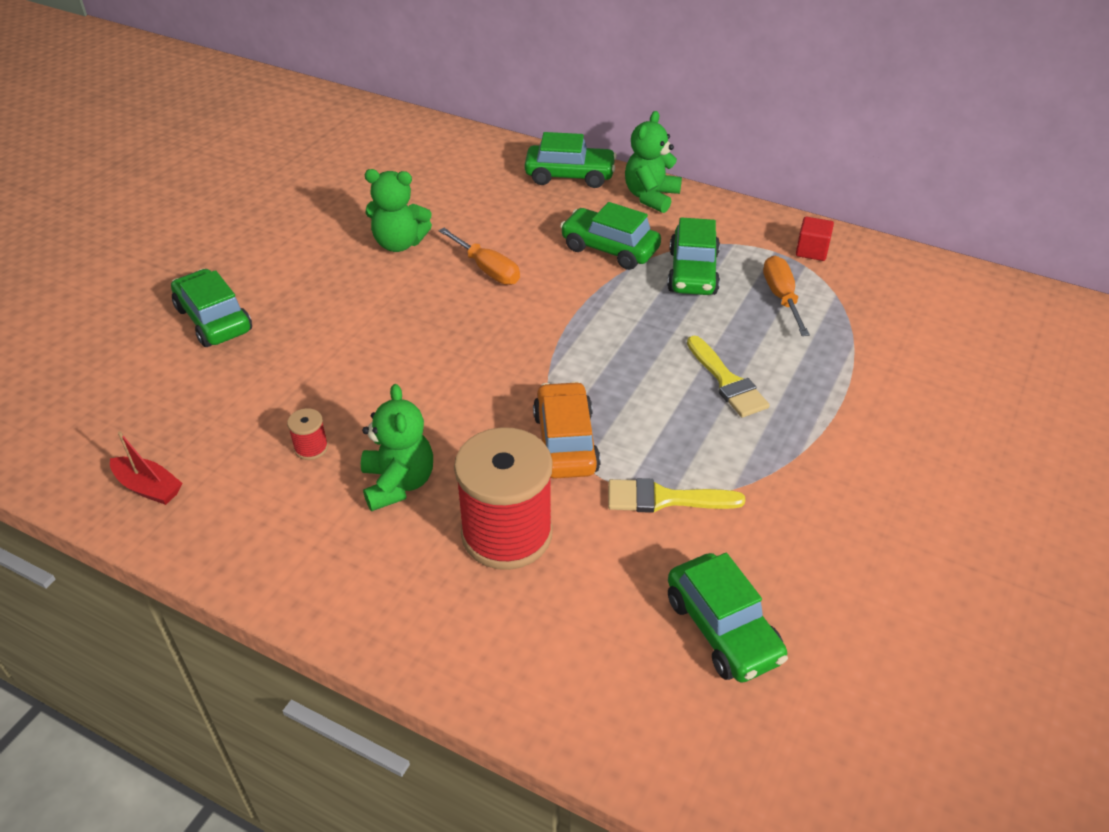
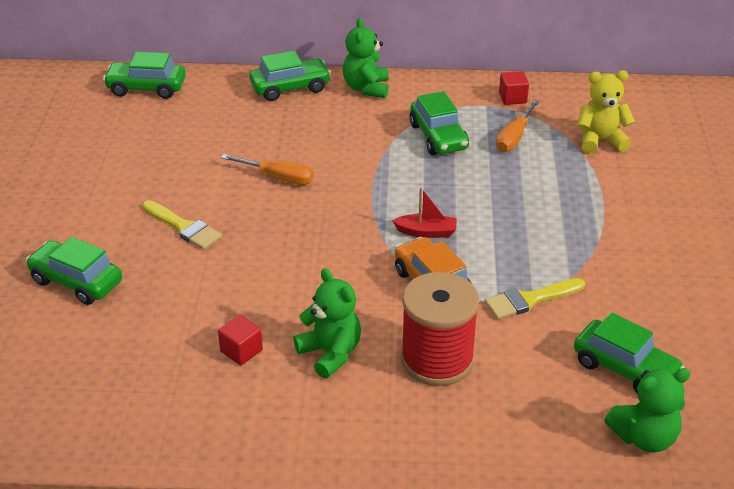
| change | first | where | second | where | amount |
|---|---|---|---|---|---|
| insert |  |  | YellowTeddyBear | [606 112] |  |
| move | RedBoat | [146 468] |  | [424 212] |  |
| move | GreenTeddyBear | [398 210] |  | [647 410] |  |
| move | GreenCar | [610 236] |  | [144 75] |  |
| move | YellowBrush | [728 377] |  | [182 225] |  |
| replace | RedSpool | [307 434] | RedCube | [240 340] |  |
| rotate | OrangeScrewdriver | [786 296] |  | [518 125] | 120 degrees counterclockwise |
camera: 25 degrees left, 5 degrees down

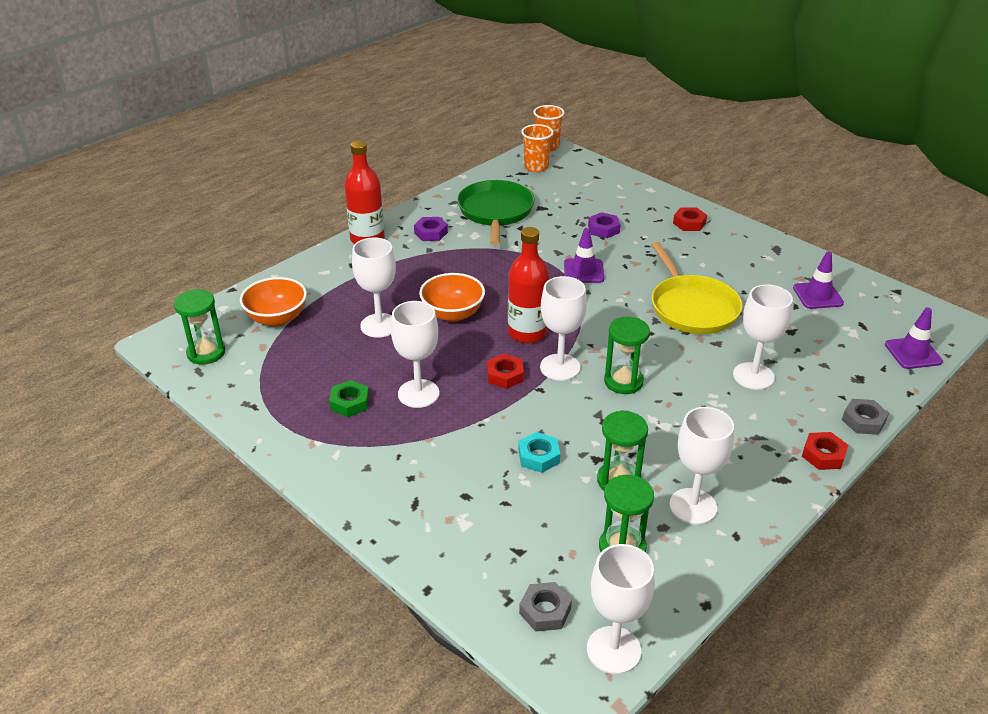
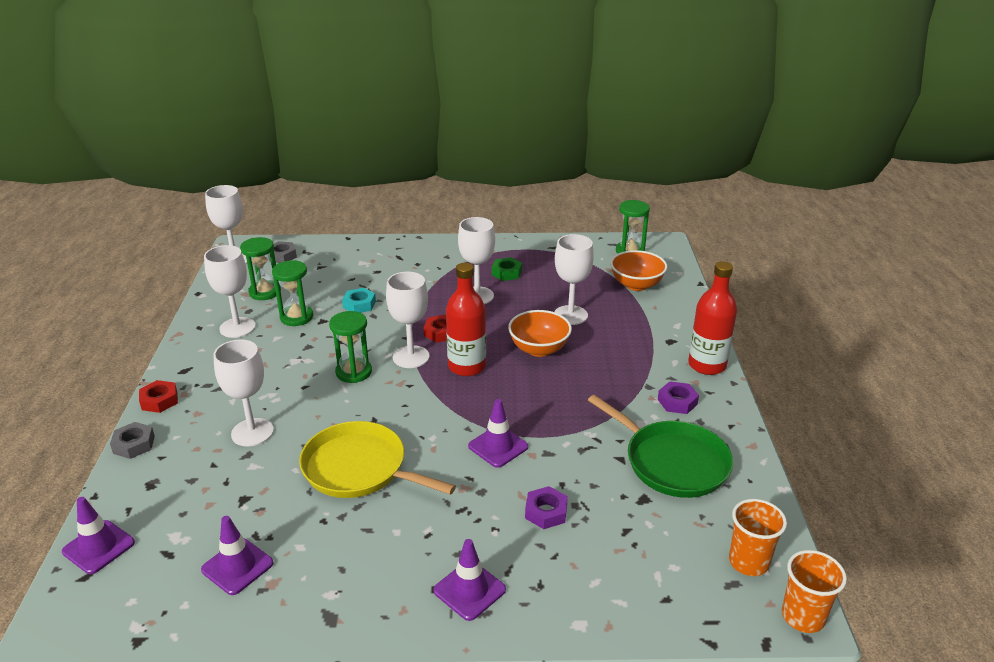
| change | first | where | second | where | amount |
|---|---|---|---|---|---|
| replace | RedNut | [690 219] | PurpleTrafficCone | [469 580] |  |
camera: 135 degrees right, 5 degrees down

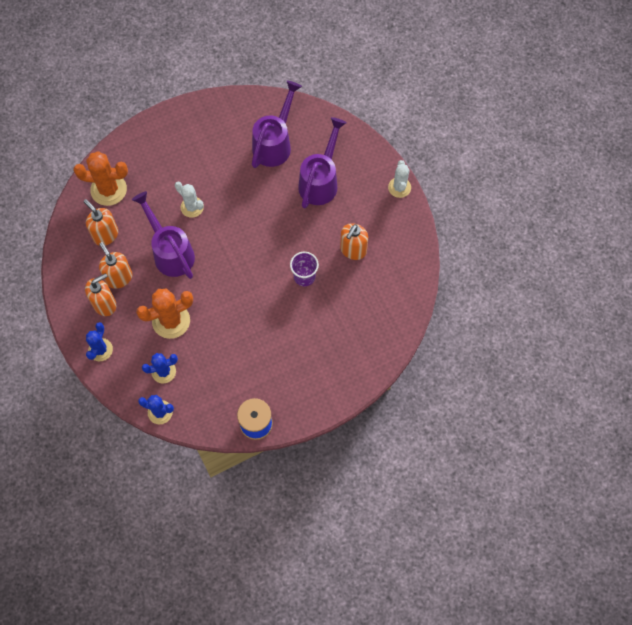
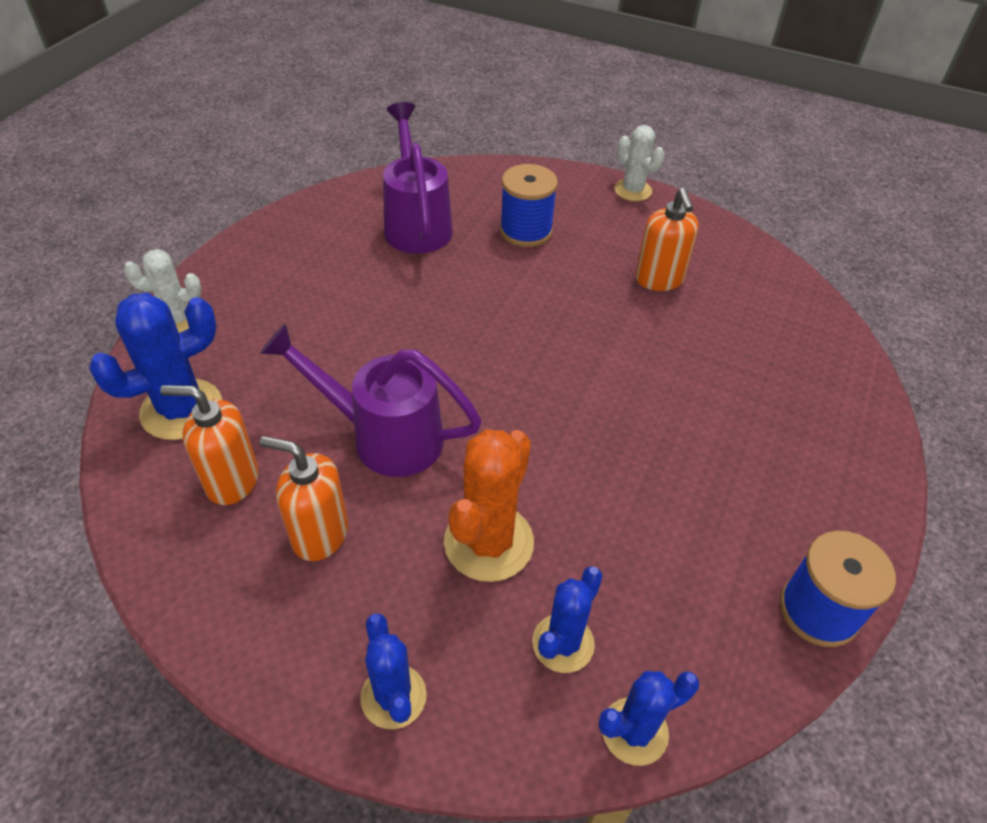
| change | first | where | second | where | amount |
|---|---|---|---|---|---|
| delete | OrangeSoapDispenser | [100 294] |  |  |  |
| delete | PurpleCup | [304 269] |  |  |  |
| move | WhiteCactus | [189 200] |  | [162 291] |  |
| replace | PurpleWateringCan | [322 163] | BlueSpool | [529 205] |  |
| recolor | OrangeCactus | [100 178] | BlueCactus | [155 366] |  |
camera: 40 degrees left, 20 degrees down

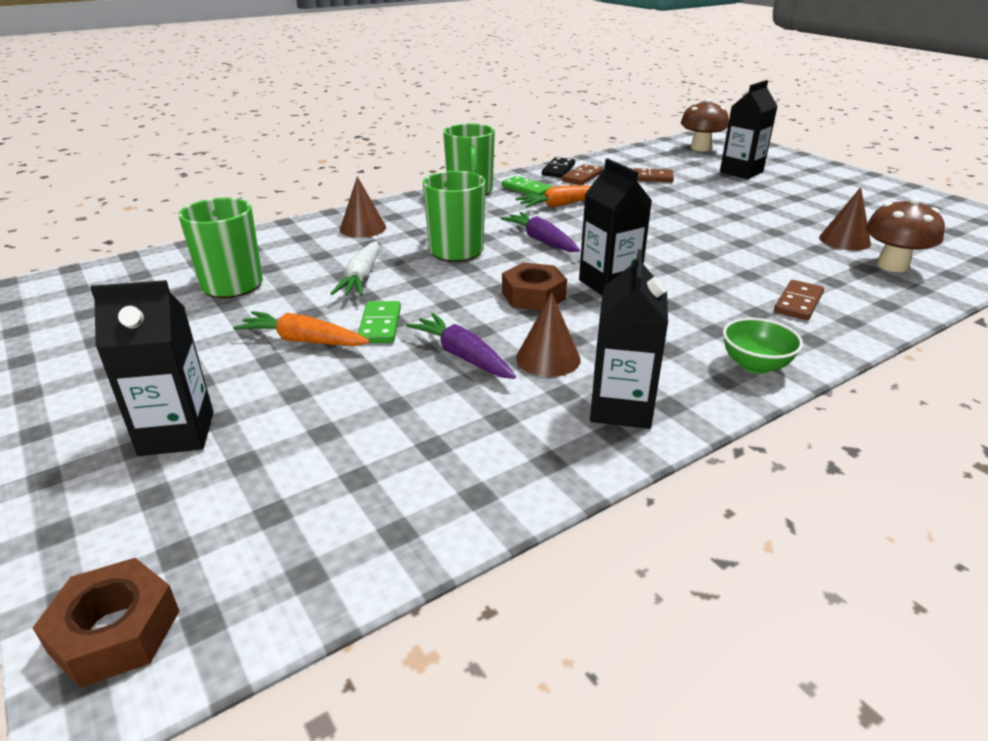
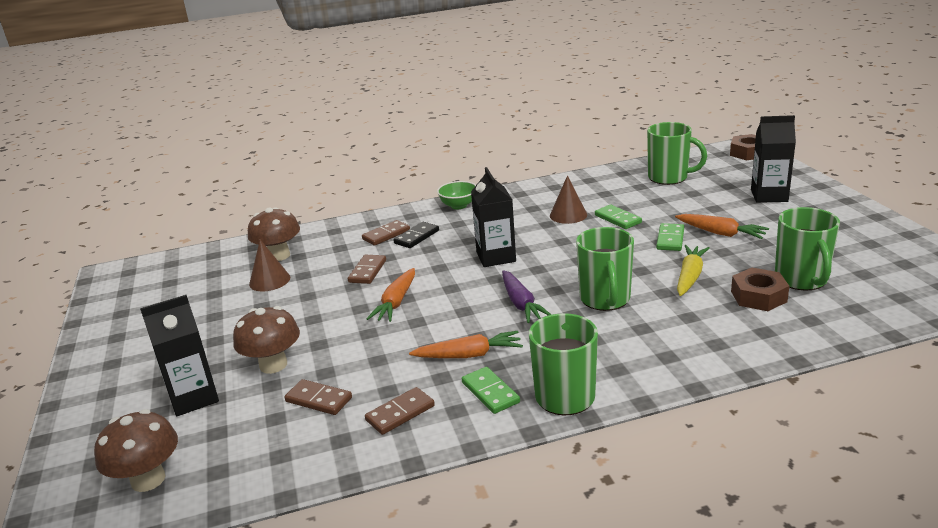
| change | first | where | second | where | amount |
|---|---|---|---|---|---|
| delete | BrownCone | [363 207] |  |  |  |
| delete | BlackCarton | [629 339] |  |  |  |
| insert |  |  | BrownMushroom | [266 340] |  |
| insert |  |  | BrownDomino | [367 269] |  |
| insert |  |  | OrangeCarrot | [391 295] |  |
| insert |  |  | GreenMug | [677 153] |  |
| move | BrownNut | [534 287] |  | [760 289] |  |
| move | BlackDomino | [558 167] |  | [416 235] |  |
| replace | PurpleCarrot | [461 346] | GreenDomino | [618 216] |  |
| recolor | WhiteCarrot | [354 268] | YellowCarrot | [693 270] |  |
camera: 160 degrees left, 5 degrees down

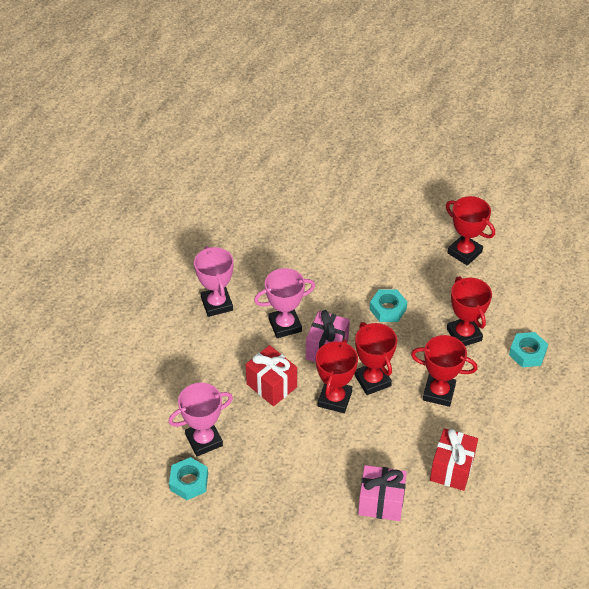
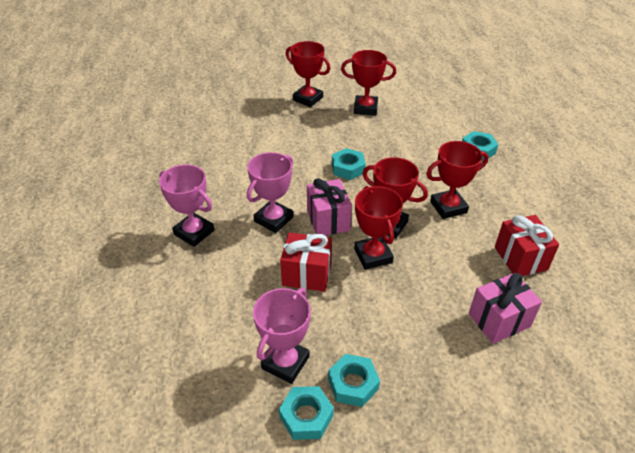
| change | first | where | second | where | amount |
|---|---|---|---|---|---|
| insert |  |  | TurquoiseNut | [354 380] |  |
| move | RedTrophy | [469 311] |  | [308 74] |  |
camera: 35 degrees left, 5 degrees down

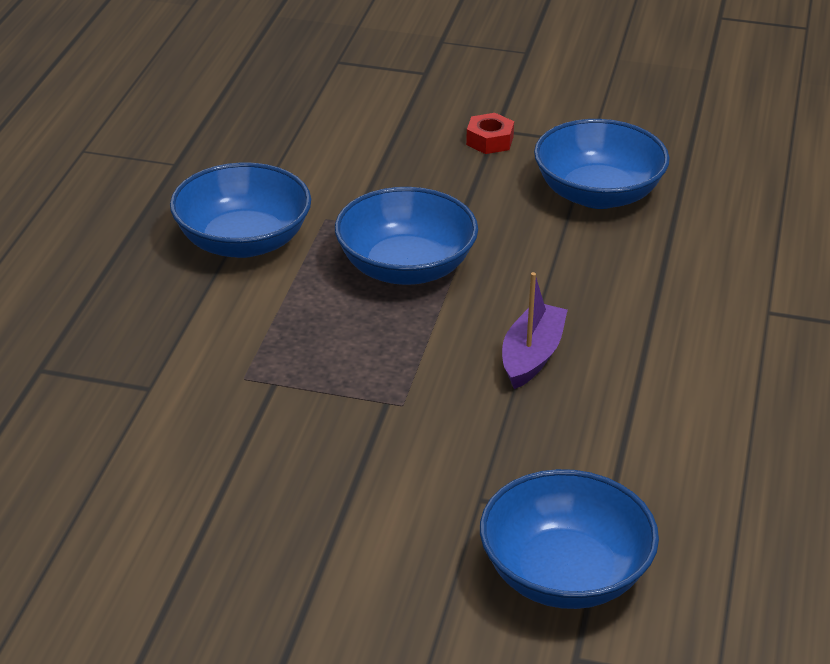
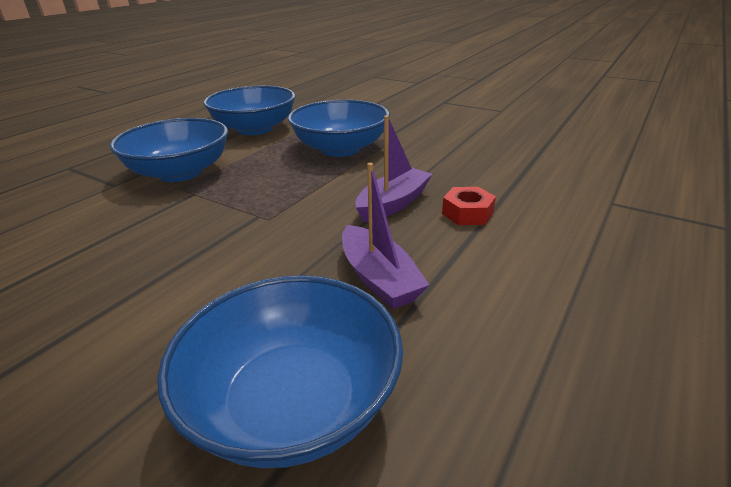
| change | first | where | second | where | amount |
|---|---|---|---|---|---|
| insert |  |  | PurpleBoat | [385 236] |  |
| move | RedNut | [490 133] |  | [469 206] |  |
| move | BlueBowl | [602 164] |  | [169 150] |  |
camera: 20 degrees right, 5 degrees down

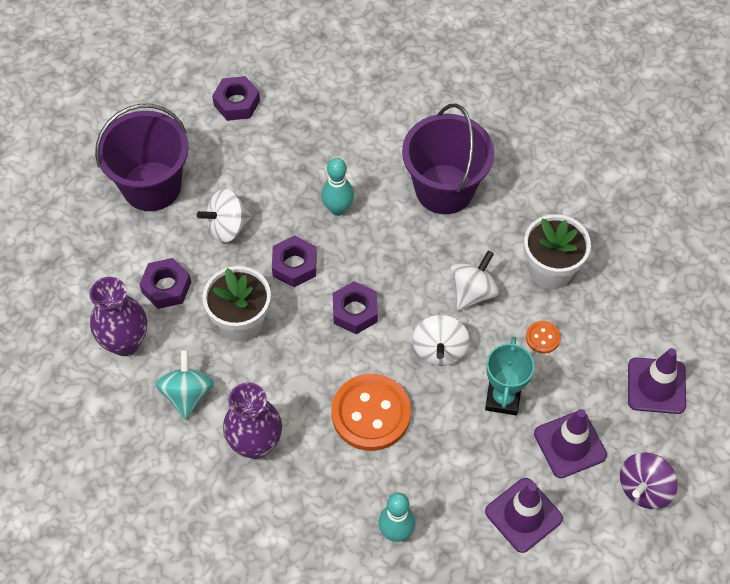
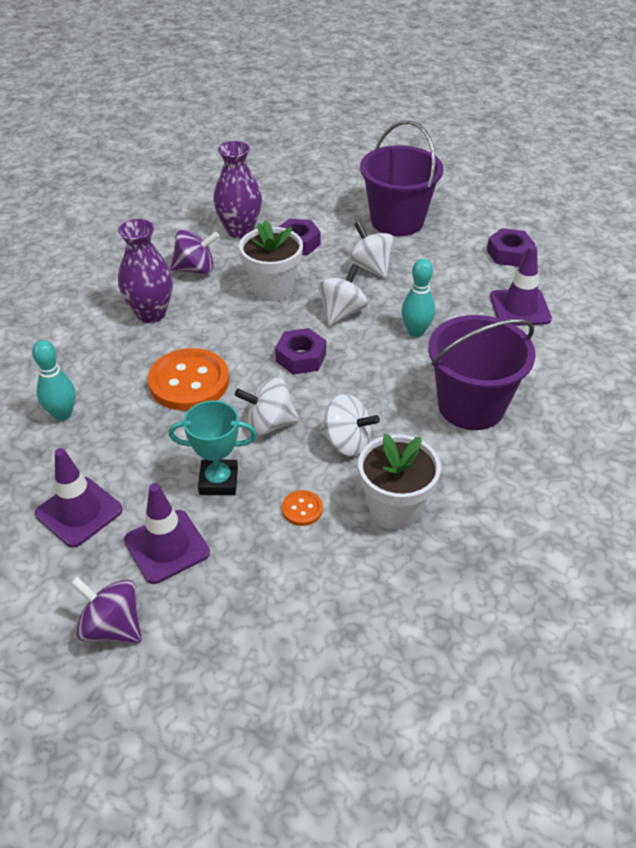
| change | first | where | second | where | amount |
|---|---|---|---|---|---|
| move | PurpleTrafficCone | [657 381] |  | [521 285] |  |
| replace | PurpleNut | [294 261] | WhiteSpinningTop | [343 294] |  |
| recolor | TurquoiseSpinningTop | [185 384] | PurpleSpinningTop | [194 252] |  |
camera: 80 degrees right, 15 degrees down

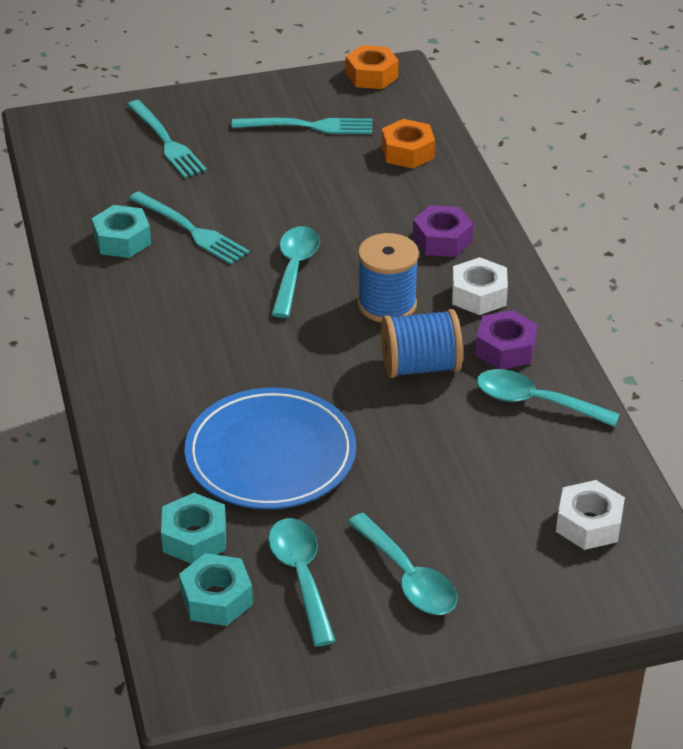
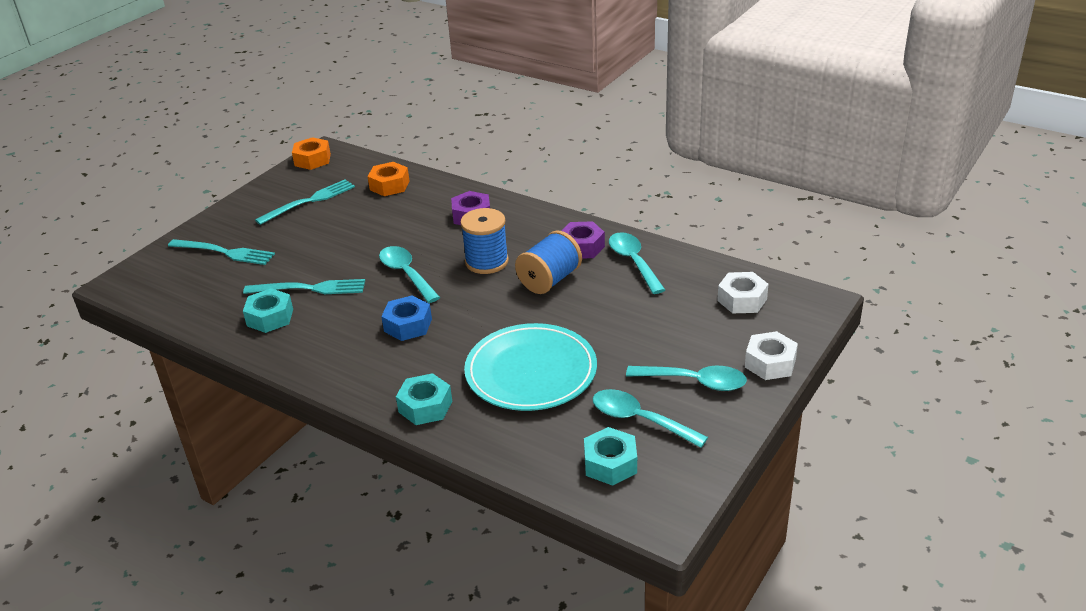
| change | first | where | second | where | amount |
|---|---|---|---|---|---|
| insert |  |  | BlueNut | [406 318] |  |
| move | TurquoiseNut | [193 528] |  | [424 399] |  |
| move | WhiteNut | [480 286] |  | [771 355] |  |
| recolor | BluePlate | [270 448] | TurquoisePlate | [530 367] |  |
| rotate | TurquoiseSpoon | [548 398] |  | [637 263] | 90 degrees clockwise |
camera: 40 degrees left, 5 degrees down

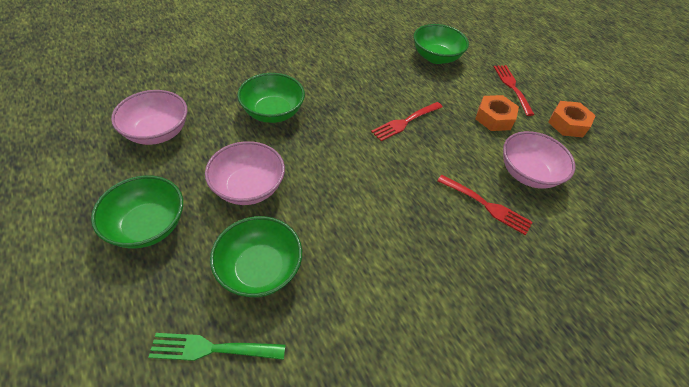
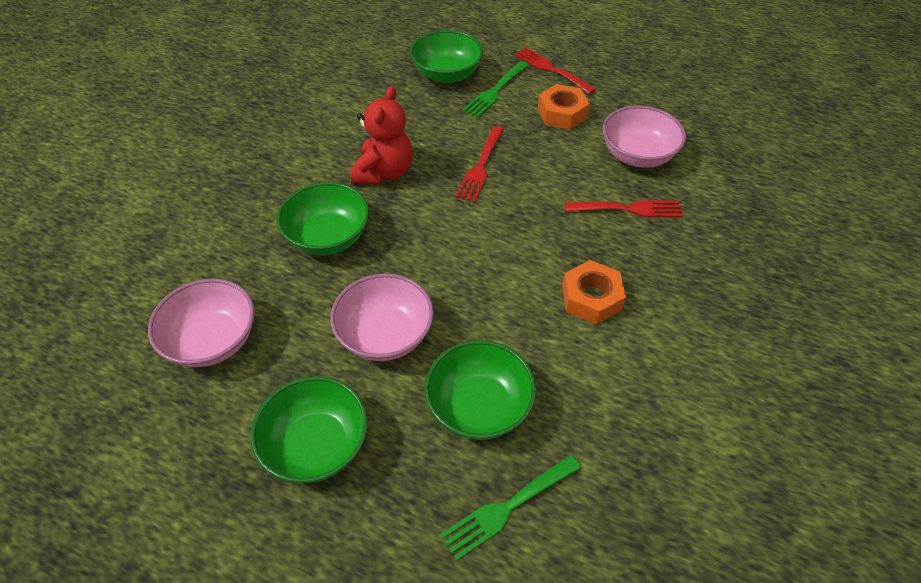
| change | first | where | second | where | amount |
|---|---|---|---|---|---|
| insert |  |  | RedTeddyBear | [381 135] |  |
| insert |  |  | GreenFork | [496 89] |  |
| move | OrangeNut | [572 119] |  | [594 292] |  |
camera: 30 degrees left, 0 degrees up

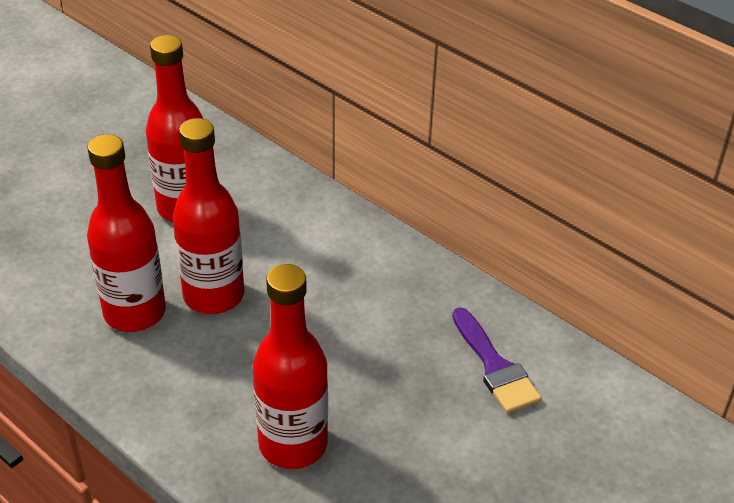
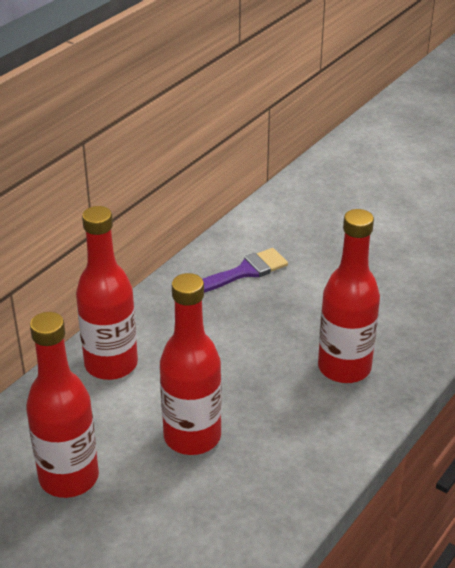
| change | first | where | second | where | amount |
|---|---|---|---|---|---|
| move | RedBottle | [126 233] |  | [107 293] |  |
camera: 95 degrees left, 5 degrees down

